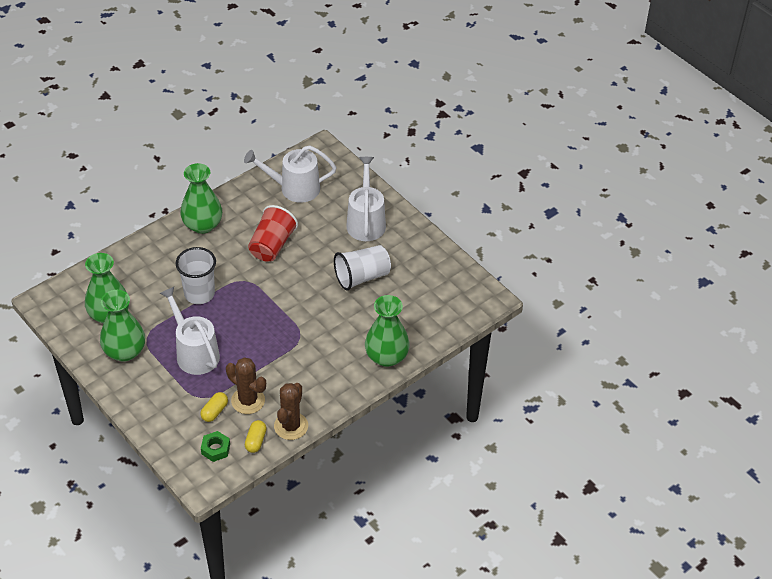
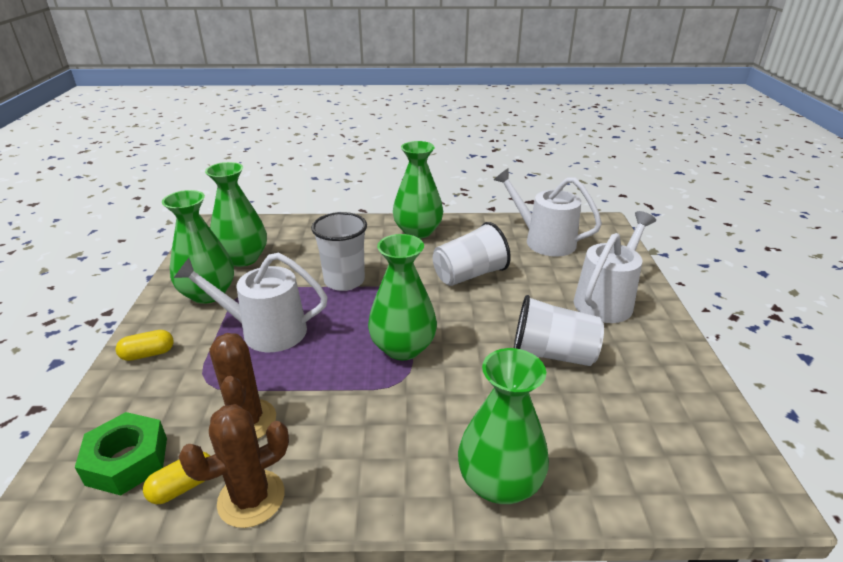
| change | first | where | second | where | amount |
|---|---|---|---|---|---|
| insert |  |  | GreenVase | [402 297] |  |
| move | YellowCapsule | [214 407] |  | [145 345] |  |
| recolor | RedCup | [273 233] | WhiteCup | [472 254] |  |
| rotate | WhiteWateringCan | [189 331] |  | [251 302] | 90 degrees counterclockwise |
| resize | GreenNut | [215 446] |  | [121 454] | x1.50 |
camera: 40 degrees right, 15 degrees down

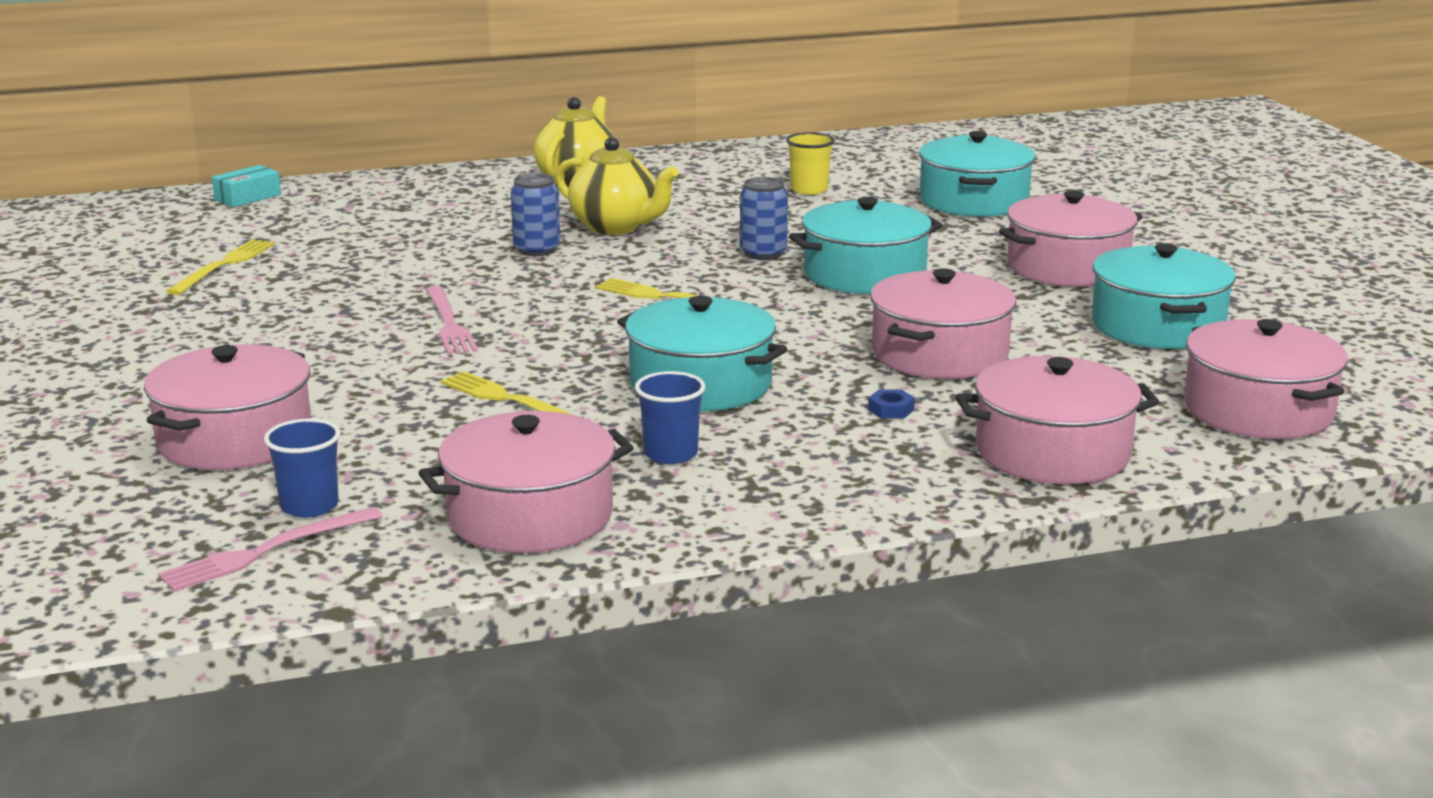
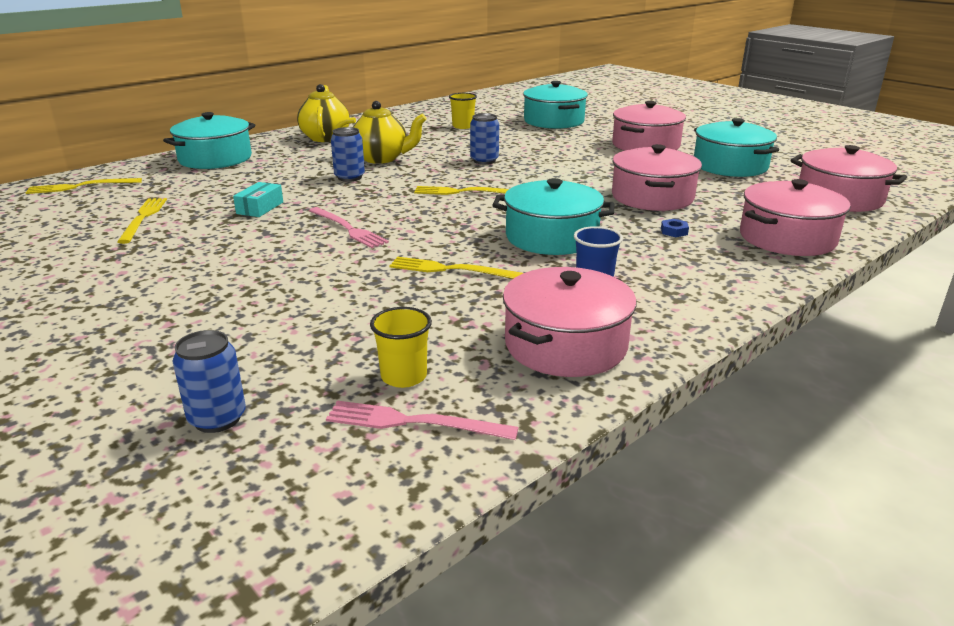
| change | first | where | second | where | amount |
|---|---|---|---|---|---|
| delete | PinkPot | [227 407] |  |  |  |
| insert |  |  | YellowFork | [83 186] |  |
| insert |  |  | BlueCan | [209 381] |  |
| move | TurquoiseBox | [246 186] |  | [258 199] |  |
| move | TurquoisePot | [866 245] |  | [209 140] |  |
| recolor | BlueCup | [302 468] | YellowCup | [401 347] |  |
| rotate | PinkFork | [270 549] |  | [422 420] | 75 degrees clockwise |
camera: 25 degrees left, 5 degrees up

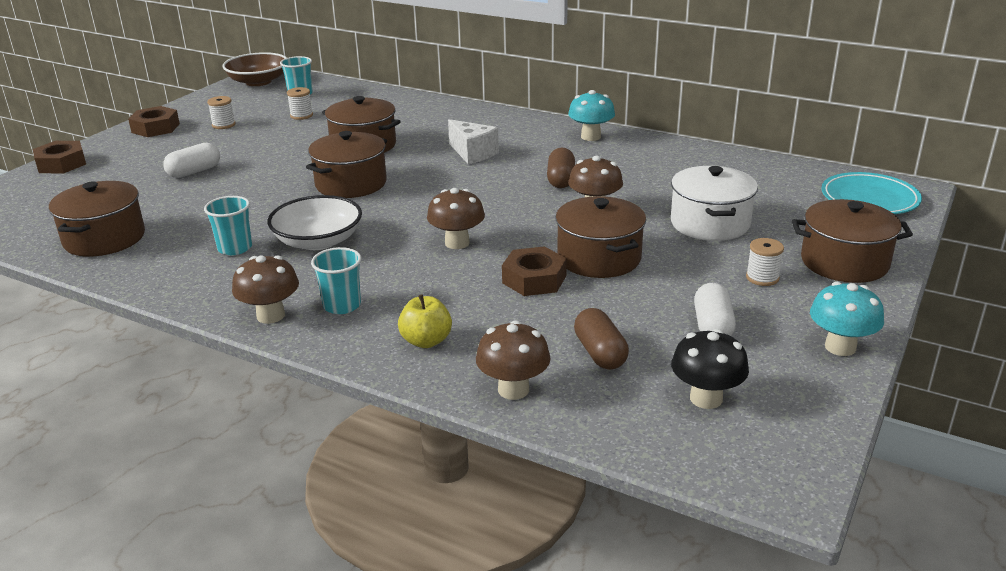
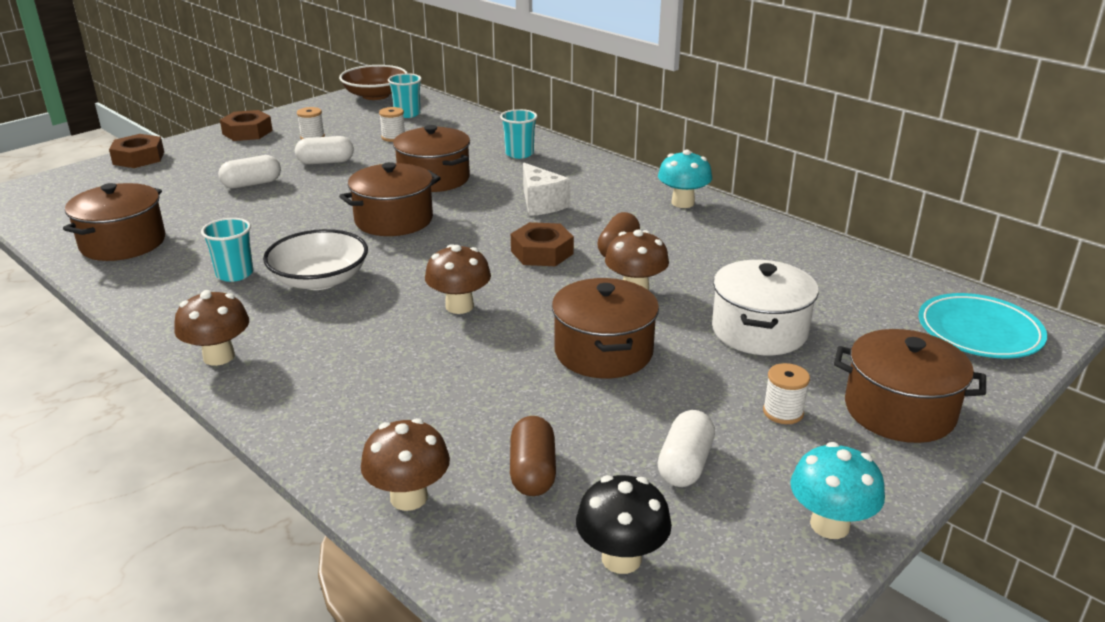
| change | first | where | second | where | amount |
|---|---|---|---|---|---|
| delete | YellowApple | [425 321] |  |  |  |
| insert |  |  | WhiteCapsule | [324 150] |  |
| move | TurquoiseCup | [336 280] |  | [519 134] |  |
| move | BrownNut | [534 271] |  | [542 244] |  |
camera: 15 degrees right, 0 degrees up

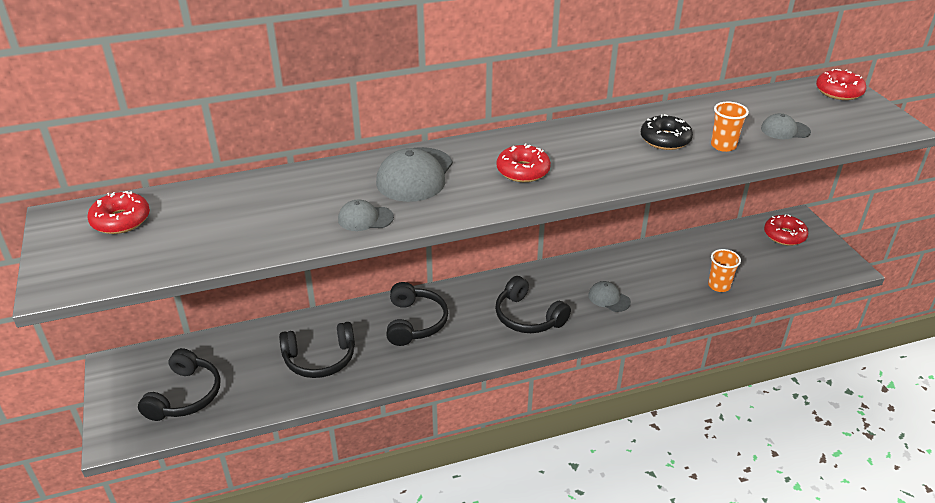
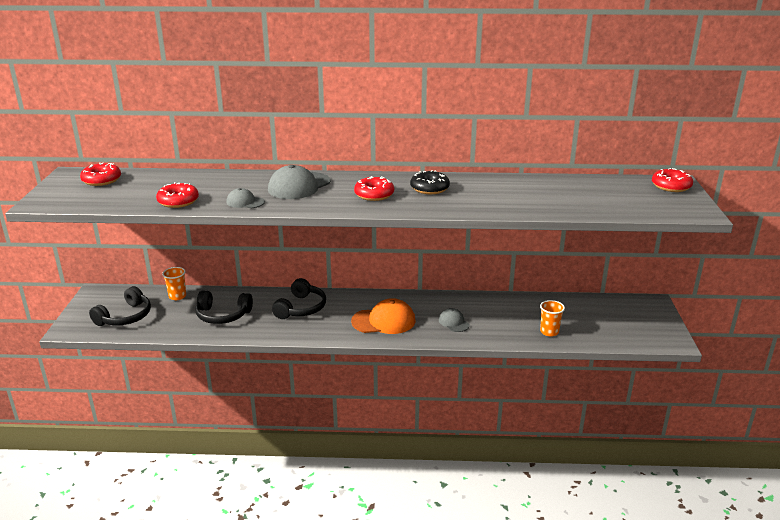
| change | first | where | second | where | amount |
|---|---|---|---|---|---|
| delete | GreyCap | [786 126] |  |  |  |
| move | BlackDonut | [667 132] |  | [430 182] |  |
| move | OrangeCup | [730 126] |  | [174 283] |  |
| move | RedDonut | [786 230] |  | [177 195] |  |
| replace | BlackHeadphones | [533 304] | OrangeCap | [383 316] |  |
camera: 20 degrees right, 10 degrees down

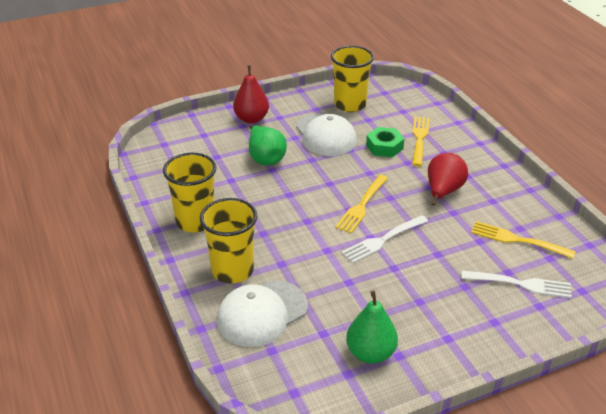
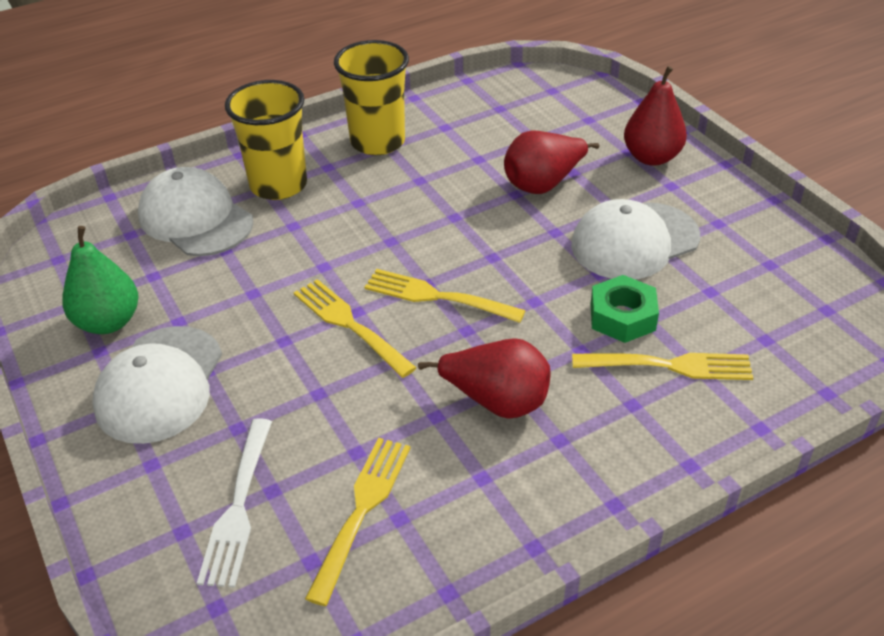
| change | first | where | second | where | amount |
|---|---|---|---|---|---|
| delete | YellowCup | [352 79] |  |  |  |
| insert |  |  | WhiteCap | [157 385] |  |
| recolor | GreenPear | [268 145] | RedPear | [551 162] |  |
| recolor | WhiteFork | [384 239] | YellowFork | [355 328] |  |
camera: 85 degrees right, 5 degrees up

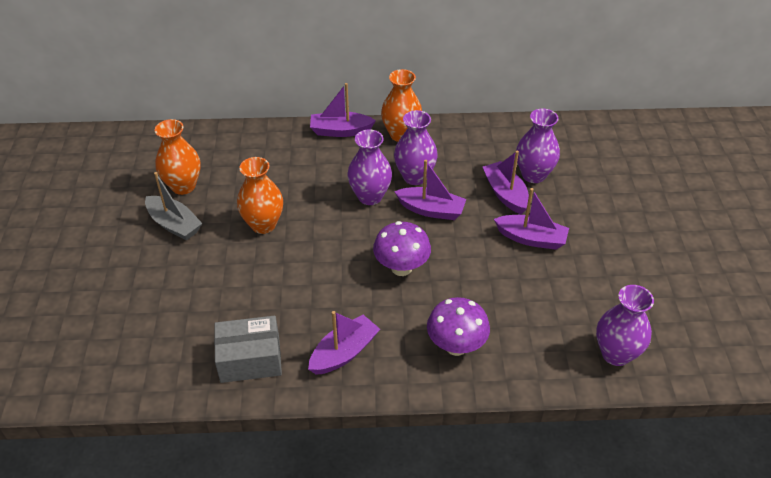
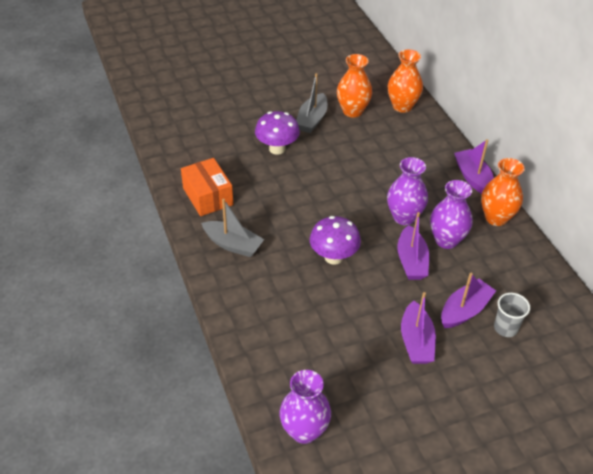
| change | first | where | second | where | amount |
|---|---|---|---|---|---|
| move | OrangeVase | [260 195] |  | [405 81] |  |
| move | PurpleMushroom | [458 326] |  | [277 133] |  |
| replace | PurpleVase | [538 146] | GreyCup | [512 315] |  |
| recolor | GreyBox | [248 349] | OrangeBox | [207 187] |  |
| recolor | PurpleBoat | [344 343] | GreyBoat | [232 228] |  |
camera: 70 degrees right, 0 degrees up

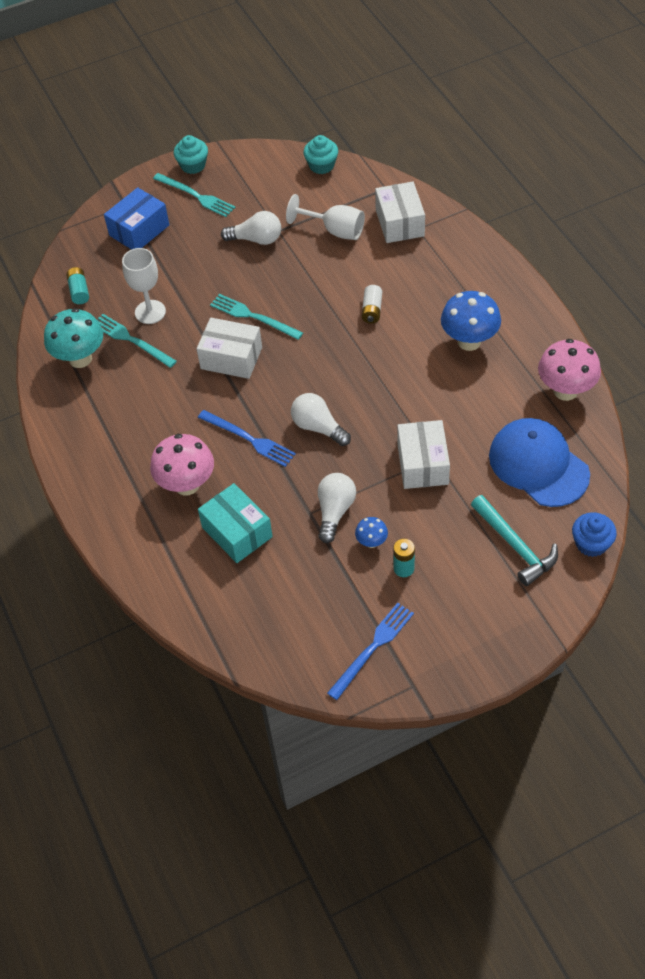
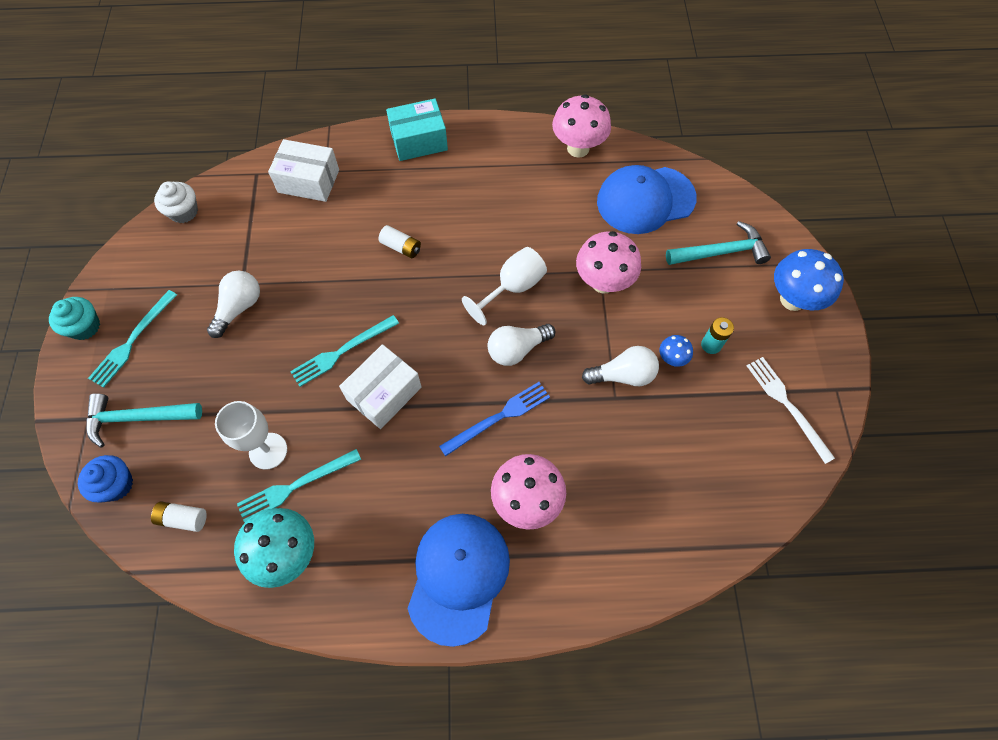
| change | first | where | second | where | amount |
|---|---|---|---|---|---|
| insert |  |  | BlueCap | [458 580] |  |
| move | TurquoiseBox | [235 523] |  | [417 129] |  |
| move | WhiteGoblet | [325 217] |  | [504 286] |  |
| move | BlueMushroom | [471 321] |  | [809 280] |  |
| move | BlueCupcake | [594 534] |  | [105 479] |  |
| replace | BlueBox | [136 218] | TurquoiseHammer | [144 420] |  |
| replace | WhiteBox | [423 454] | PinkMushroom | [608 262] |  |
| recolor | TurquoiseBattery | [77 285] | WhiteBattery | [179 517] |  |
| recolor | TurquoiseCupcake | [320 154] | WhiteCupcake | [176 202] |  |
| recolor | BlueFork | [370 651] | WhiteFork | [791 410] |  |
| rotate | TurquoiseFork | [194 195] |  | [132 339] | 150 degrees clockwise |
| rotate | WhiteLightBulb | [337 508] |  | [620 366] | 135 degrees clockwise |
camera: 70 degrees left, 10 degrees up

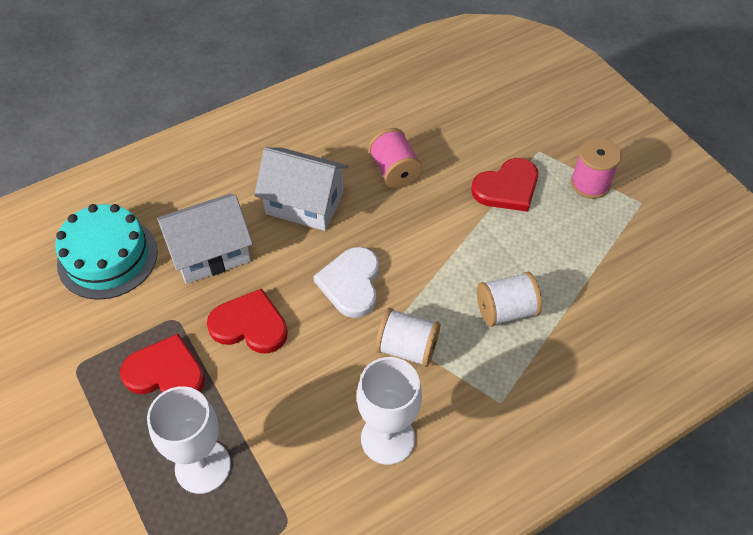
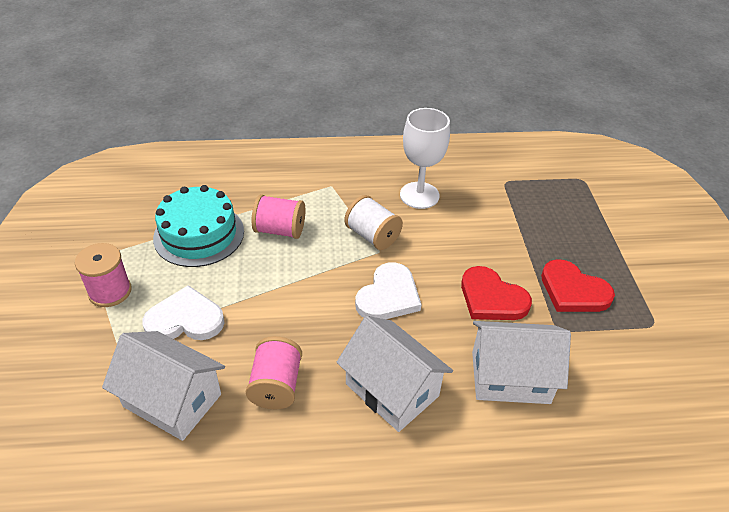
| change | first | where | second | where | amount |
|---|---|---|---|---|---|
| delete | WhiteGoblet | [189 440] |  |  |  |
| insert |  |  | WhiteHouse | [163 386] |  |
| move | TurquoiseCake | [106 252] |  | [198 226] |  |
| recolor | RedHeart | [504 185] | WhiteHeart | [183 312] |  |
| recolor | WhiteSpool | [509 299] | PinkSpool | [278 216] |  |
camera: 155 degrees left, 10 degrees down

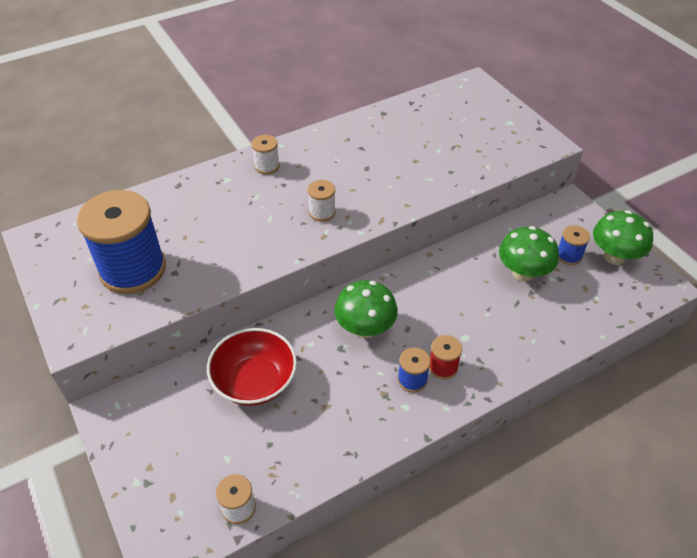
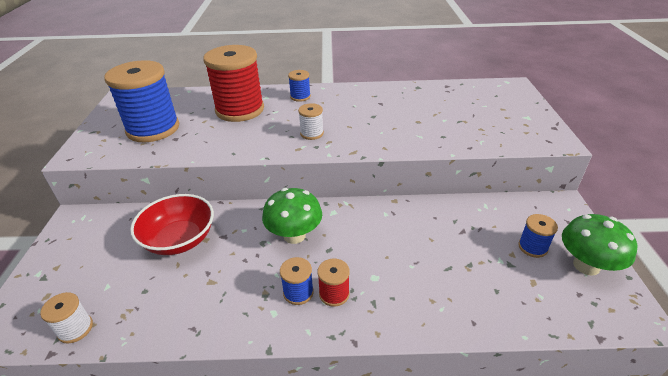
| change | first | where | second | where | amount |
|---|---|---|---|---|---|
| delete | GreenMushroom | [529 254] |  |  |  |
| insert |  |  | RedSpool | [233 83] |  |
| recolor | WhiteSpool | [266 154] | BlueSpool | [299 86] |  |
camera: 30 degrees right, 10 degrees down

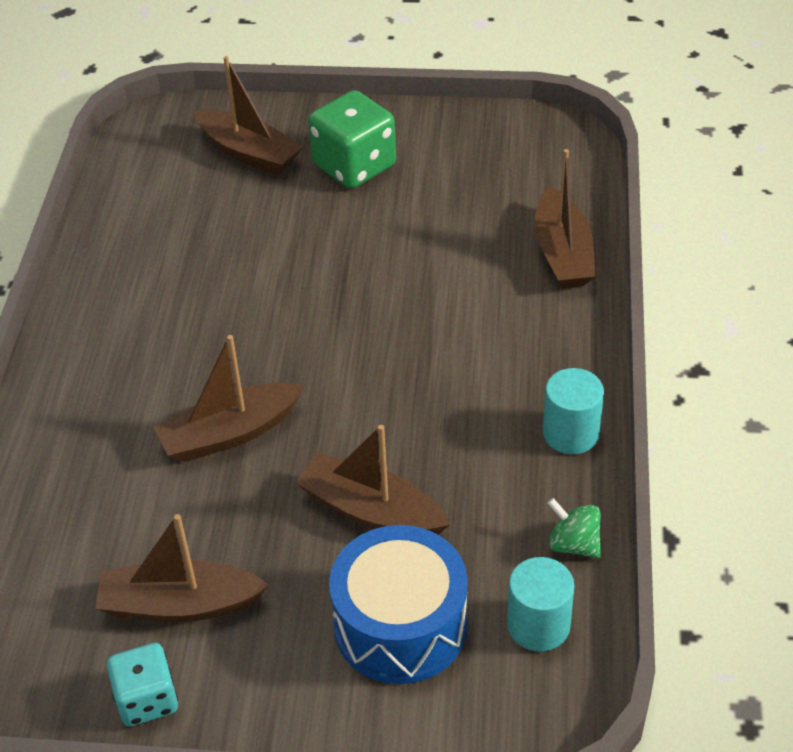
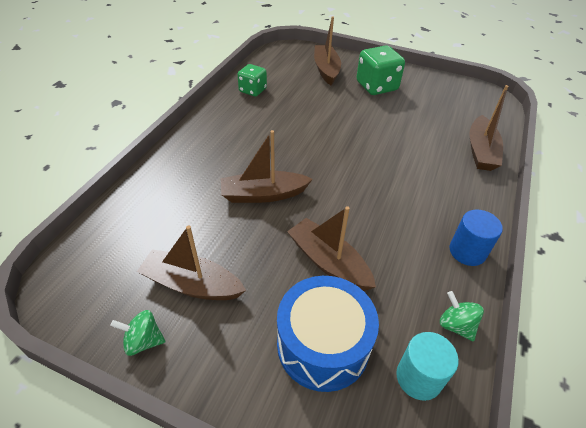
| change | first | where | second | where | amount |
|---|---|---|---|---|---|
| insert |  |  | GreenDice | [252 80] |  |
| replace | TurquoiseDice | [142 684] | GreenSpinningTop | [137 333] |  |
| recolor | TurquoiseCylinder | [573 411] | BlueCylinder | [476 238] |  |
| rotate | BrownBoat | [248 115] |  | [327 51] | 150 degrees counterclockwise |
camera: 15 degrees right, 0 degrees up

